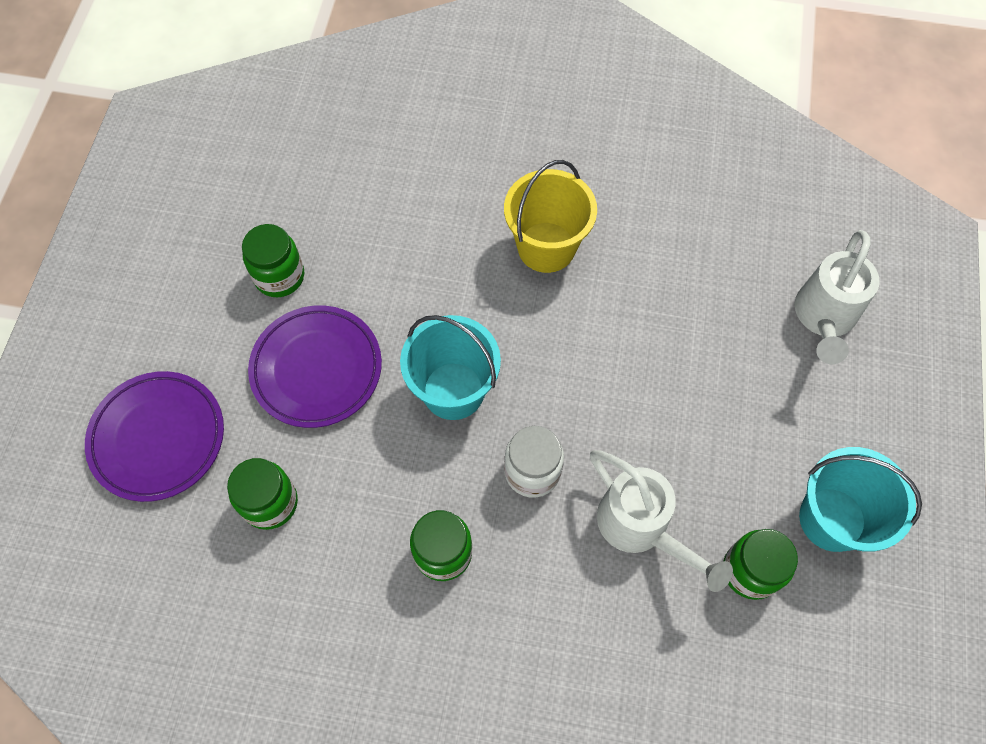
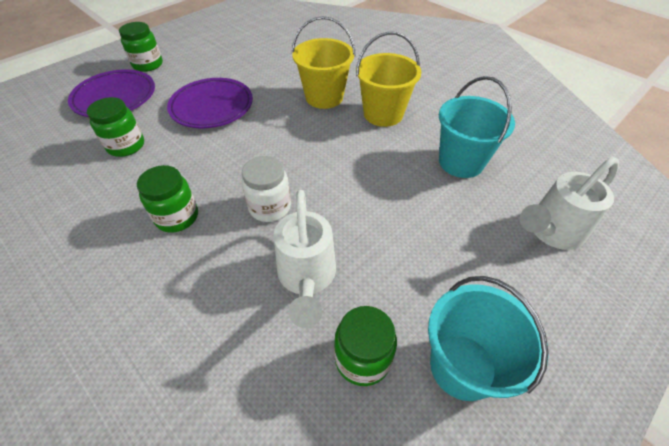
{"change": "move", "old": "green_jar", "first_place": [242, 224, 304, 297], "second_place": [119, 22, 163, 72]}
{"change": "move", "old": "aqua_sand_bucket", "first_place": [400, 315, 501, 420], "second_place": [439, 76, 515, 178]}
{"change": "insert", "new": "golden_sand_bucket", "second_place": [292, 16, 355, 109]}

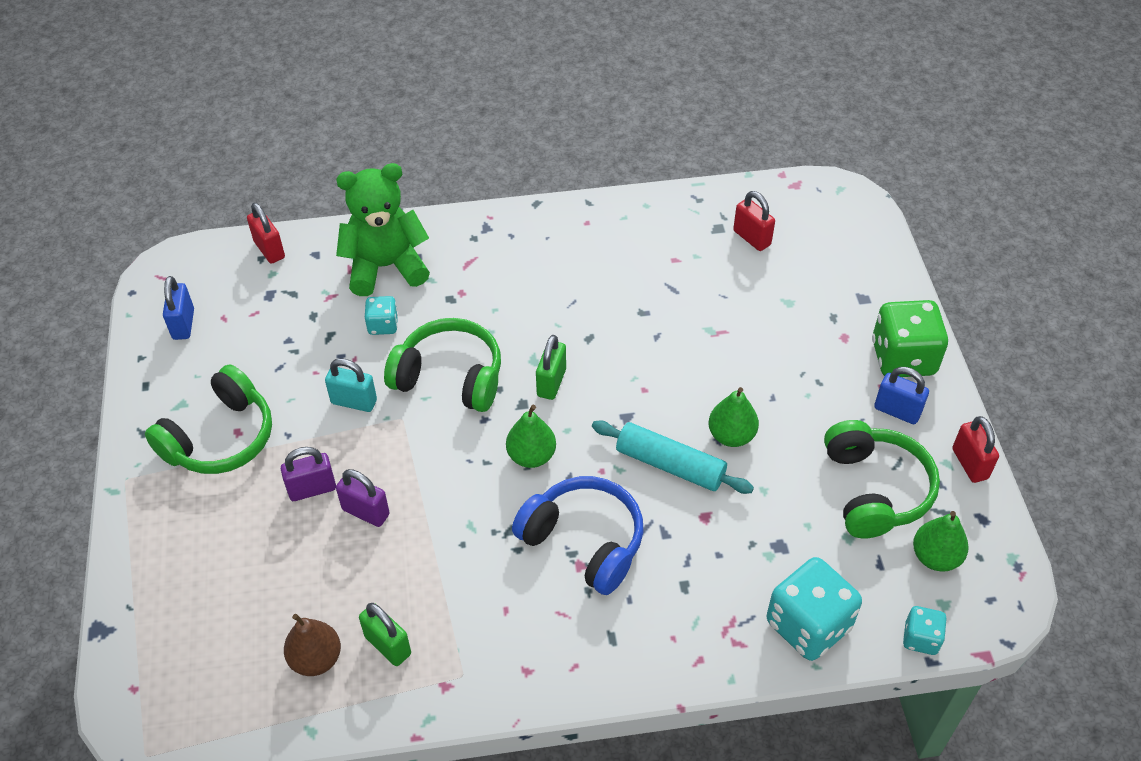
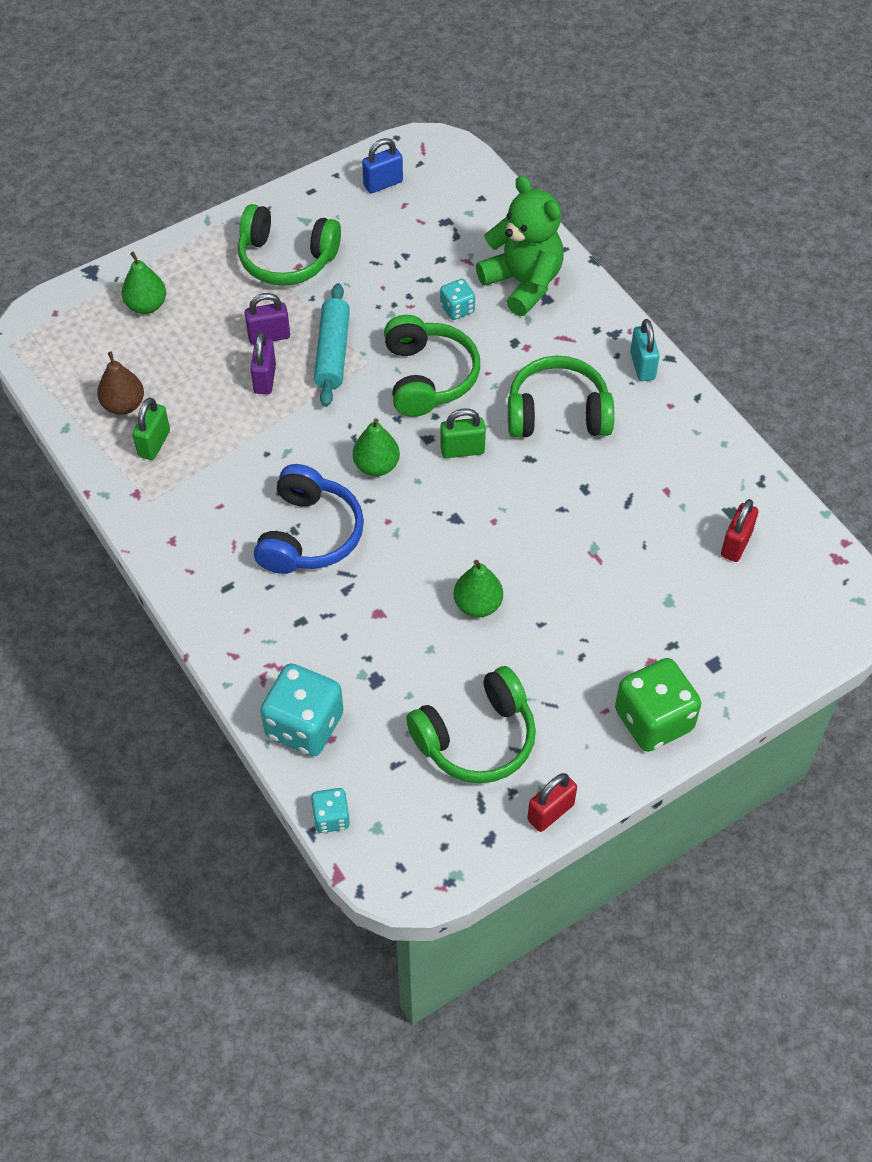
{"change": "delete", "old": "crimson_small_lock", "first_place": [247, 203, 285, 264]}
{"change": "rotate", "old": "royal_purple_small_lock", "first_place": [281, 447, 336, 501], "second_place": [245, 293, 290, 345], "degrees": -60}
{"change": "move", "old": "aqua_small_lock", "first_place": [325, 358, 377, 412], "second_place": [630, 319, 660, 381]}
{"change": "move", "old": "aqua_rolling_pin", "first_place": [592, 420, 754, 494], "second_place": [314, 283, 350, 407]}
{"change": "delete", "old": "blue_small_lock", "first_place": [874, 367, 929, 424]}
{"change": "move", "old": "green_toy_pear", "first_place": [913, 511, 969, 572], "second_place": [122, 252, 166, 314]}
{"change": "insert", "new": "green_headset", "second_place": [508, 356, 614, 437]}

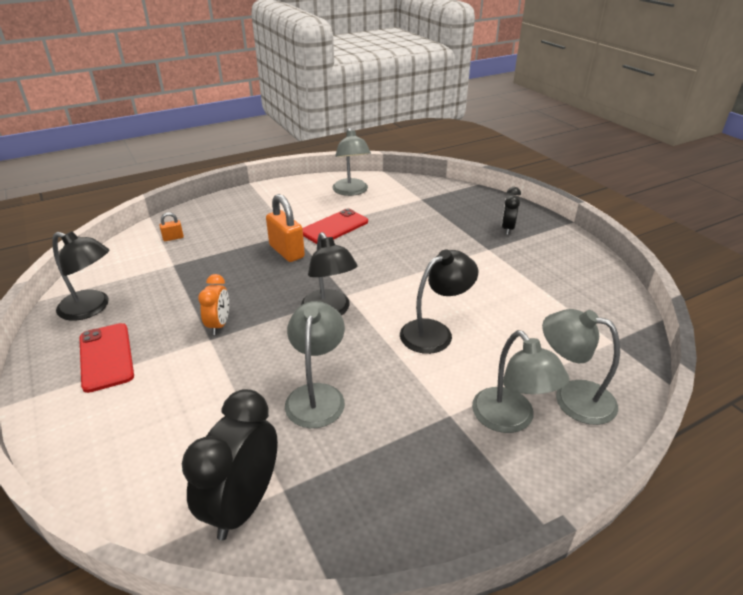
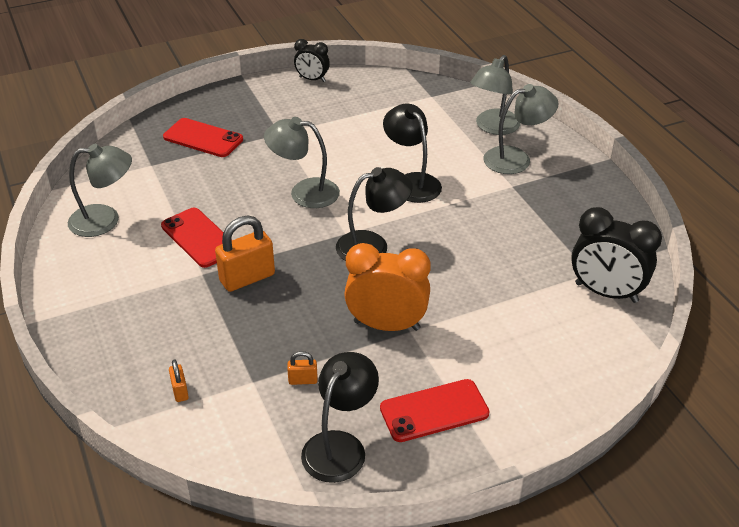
{"change": "resize", "old": "orange_clock", "first_place": [198, 274, 229, 335], "second_place": [344, 243, 431, 331], "factor": 1.75}
{"change": "move", "old": "gray_reading_lamp", "first_place": [285, 301, 345, 428], "second_place": [264, 117, 340, 208]}
{"change": "move", "old": "jet-black_clock", "first_place": [502, 187, 521, 235], "second_place": [294, 39, 330, 82]}
{"change": "insert", "new": "crimson_smartphone", "second_place": [163, 118, 243, 157]}
{"change": "insert", "new": "orange_small_lock", "second_place": [287, 351, 318, 385]}

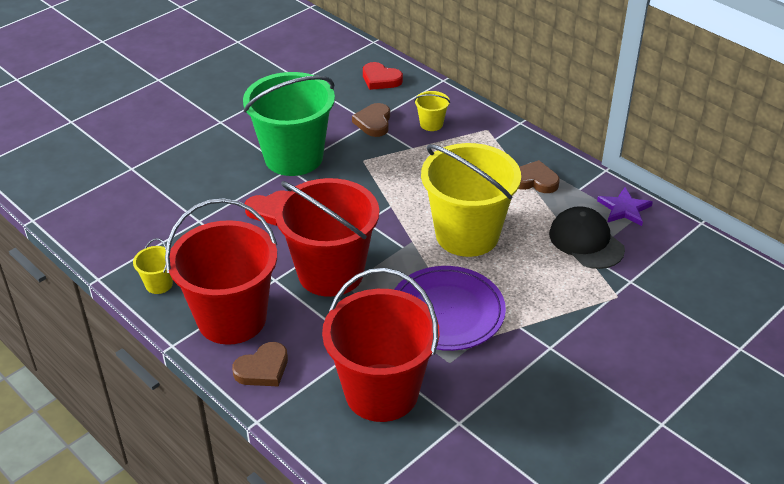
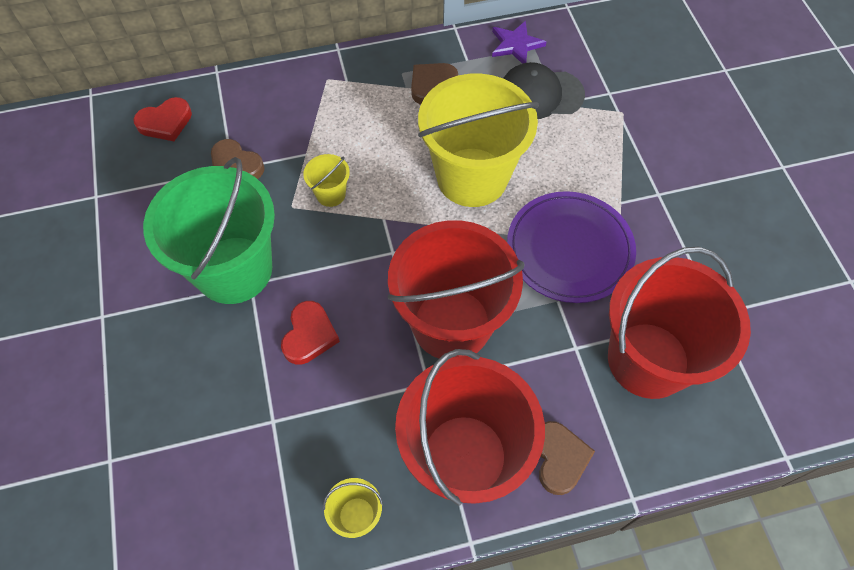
{"change": "move", "old": "golden_sand_bucket", "first_place": [414, 91, 450, 131], "second_place": [303, 154, 350, 207]}

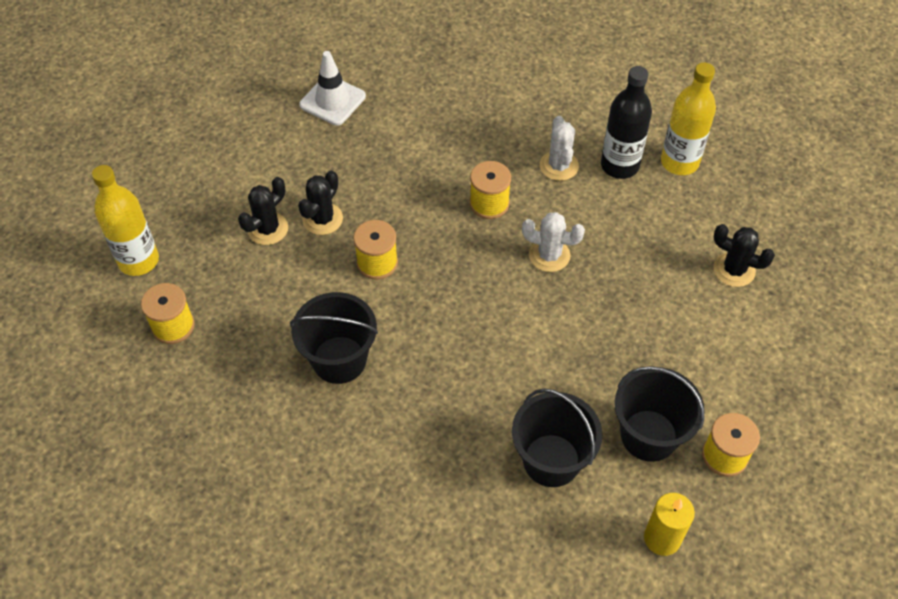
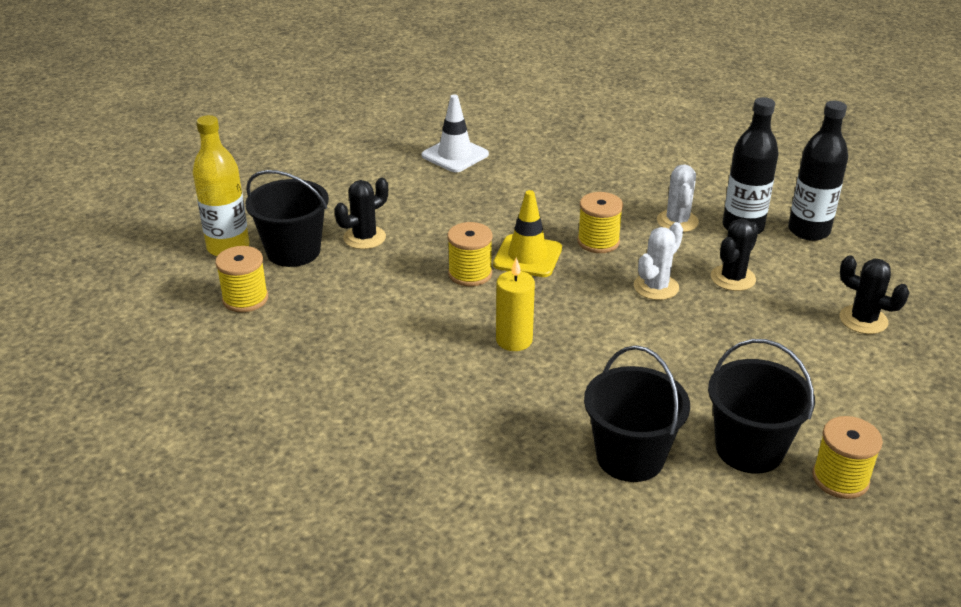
{"change": "move", "old": "jet-black_sand_bucket", "first_place": [290, 292, 378, 384], "second_place": [245, 170, 329, 267]}
{"change": "move", "old": "jet-black_prickly_plant", "first_place": [298, 171, 343, 235], "second_place": [711, 219, 759, 291]}
{"change": "rotate", "old": "pure_white_prickly_plant", "first_place": [522, 212, 585, 272], "second_place": [634, 222, 683, 300], "degrees": -75}
{"change": "move", "old": "golden_wax_candle", "first_place": [644, 493, 695, 556], "second_place": [496, 257, 535, 351]}
{"change": "recolor", "old": "golden_flask", "new": "jet-black_flask", "first_place": [661, 63, 716, 175], "second_place": [788, 101, 848, 241]}
{"change": "insert", "new": "golden_safety_cone", "second_place": [493, 190, 562, 277]}

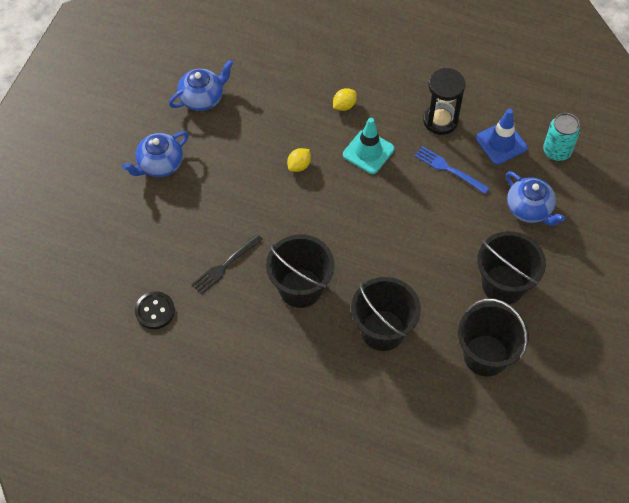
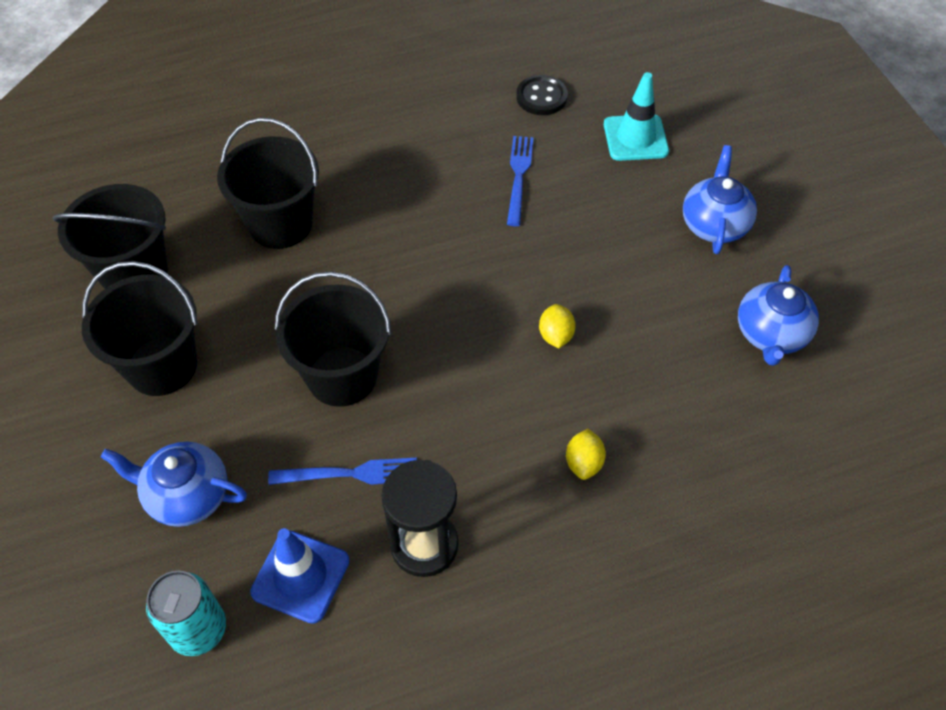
{"change": "recolor", "old": "jet-black_dinner_fork", "new": "blue_dinner_fork", "first_place": [191, 234, 263, 295], "second_place": [507, 136, 534, 226]}
{"change": "move", "old": "jet-black_sand_bucket", "first_place": [266, 234, 334, 308], "second_place": [275, 271, 391, 407]}
{"change": "move", "old": "aqua_safety_cone", "first_place": [343, 118, 395, 174], "second_place": [604, 72, 669, 161]}

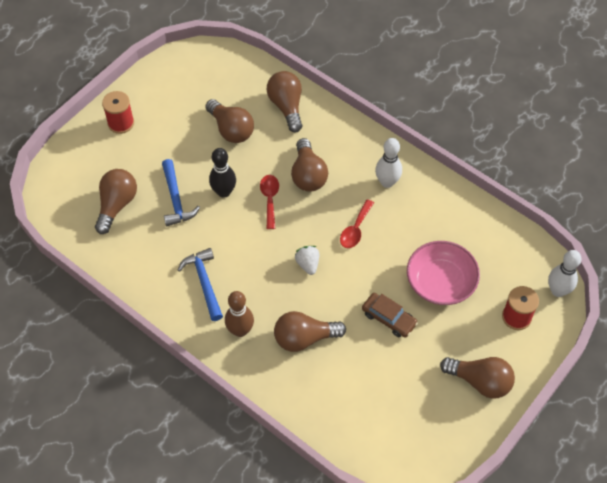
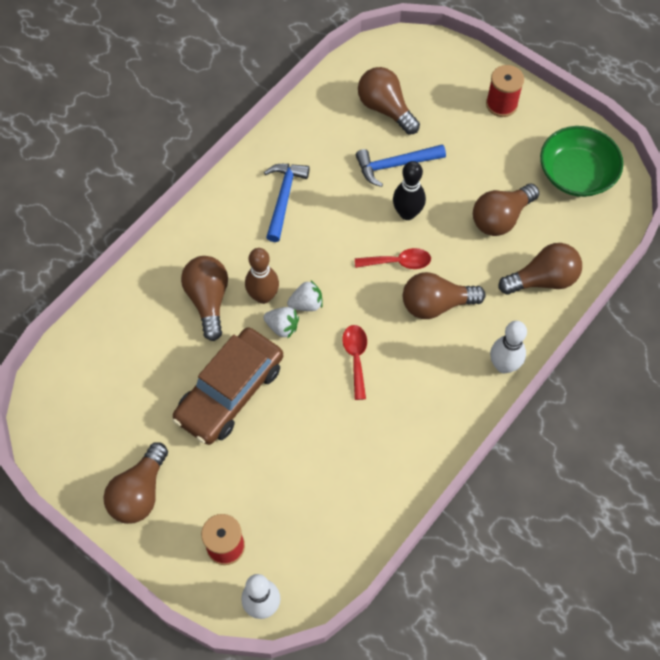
{"change": "rotate", "old": "brown_light_bulb", "first_place": [95, 169, 137, 234], "second_place": [358, 67, 420, 134], "degrees": -150}
{"change": "rotate", "old": "blue_claw_hammer", "first_place": [178, 248, 223, 321], "second_place": [264, 164, 310, 242], "degrees": -60}
{"change": "move", "old": "brown_tenpin", "first_place": [225, 291, 254, 337], "second_place": [245, 248, 279, 304]}
{"change": "rotate", "old": "crimson_teaspoon", "first_place": [340, 199, 374, 248], "second_place": [342, 325, 367, 400], "degrees": 60}
{"change": "resize", "old": "brown_automobile", "first_place": [362, 293, 418, 337], "second_place": [173, 327, 283, 445], "factor": 1.83}
{"change": "move", "old": "pure_white_tenpin", "first_place": [375, 138, 402, 188], "second_place": [490, 321, 527, 373]}
{"change": "delete", "old": "rosy_deep_dish", "first_place": [407, 241, 480, 305]}
{"change": "insert", "new": "pure_white_toy_strawberry", "second_place": [263, 307, 299, 338]}
{"change": "insert", "new": "green_deep_dish", "second_place": [540, 126, 623, 197]}

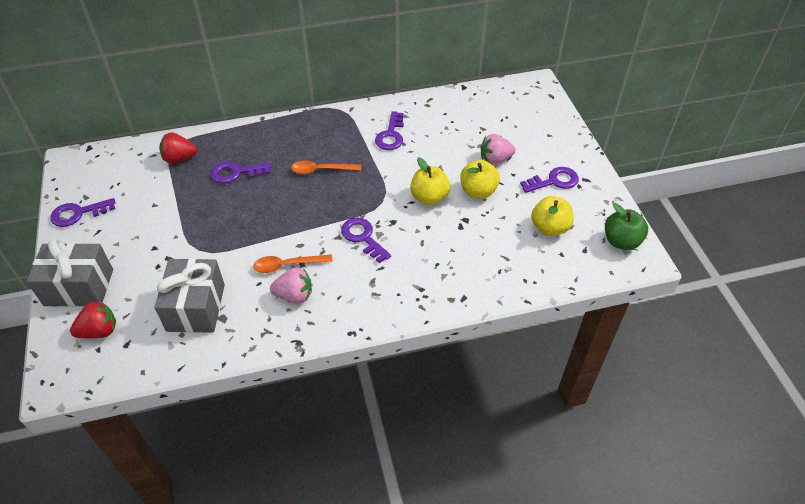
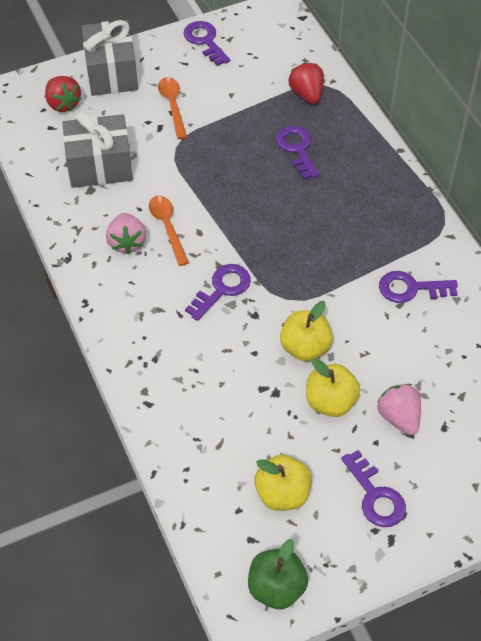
{"change": "move", "old": "orange_teaspoon", "first_place": [291, 161, 361, 174], "second_place": [158, 77, 187, 139]}

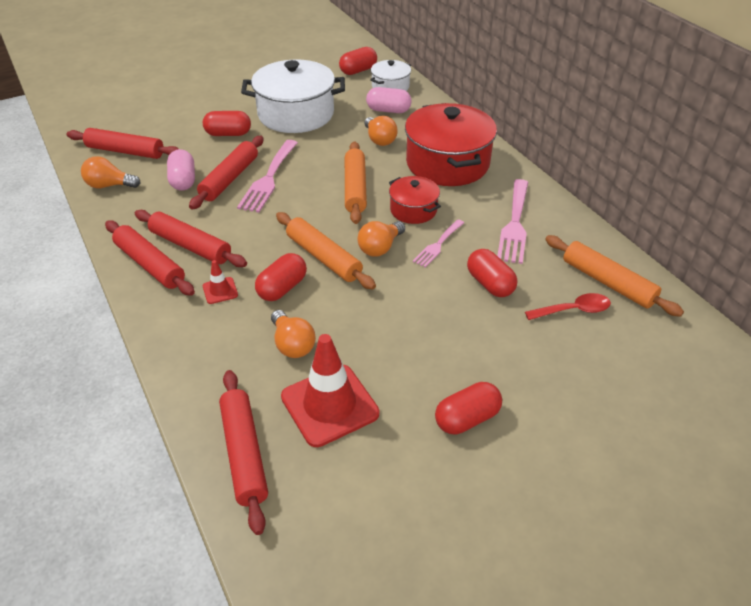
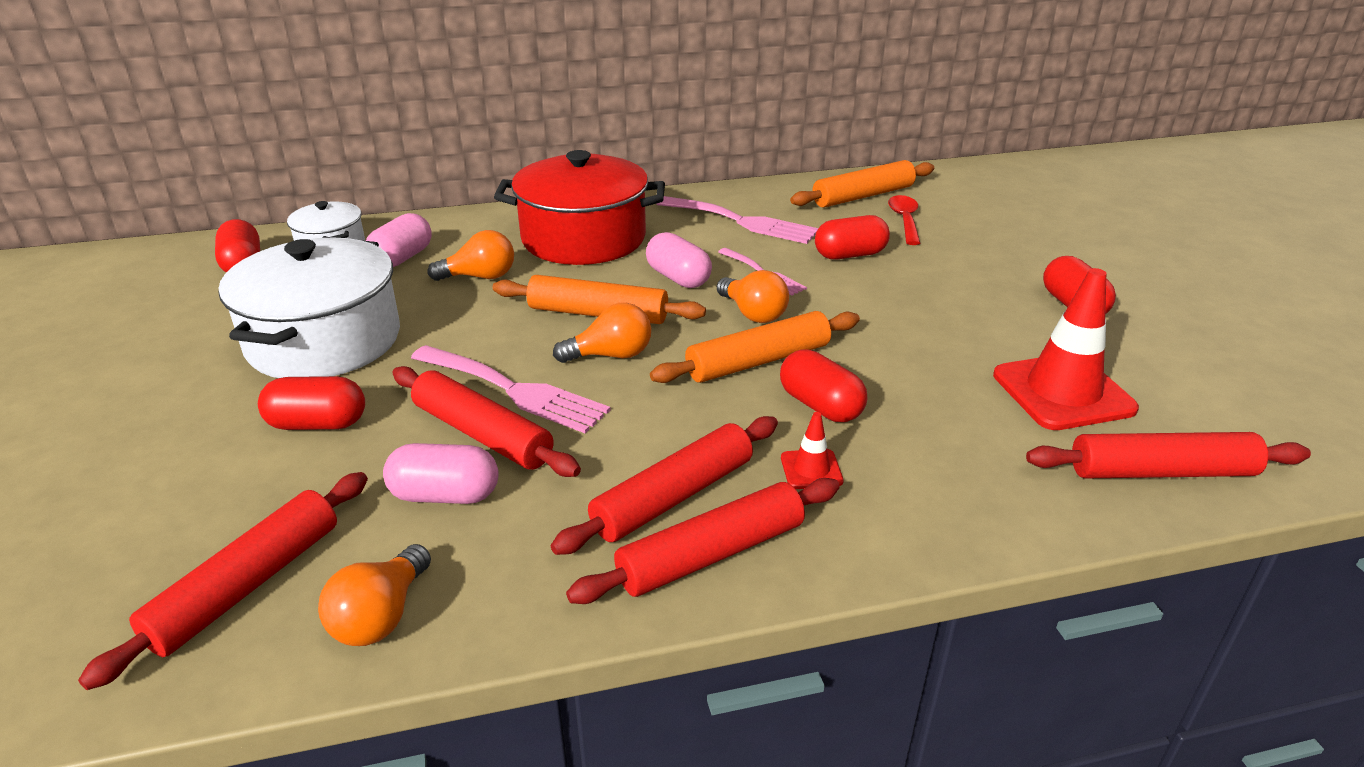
{"change": "rotate", "old": "crimson_pill_shape", "first_place": [203, 111, 251, 136], "second_place": [258, 376, 365, 430], "degrees": 75}
{"change": "move", "old": "orange_light_bulb", "first_place": [271, 310, 316, 358], "second_place": [553, 303, 651, 363]}
{"change": "replace", "old": "crimson_pot", "new": "rosy_pill_shape", "first_place": [389, 176, 441, 224], "second_place": [646, 232, 712, 288]}

